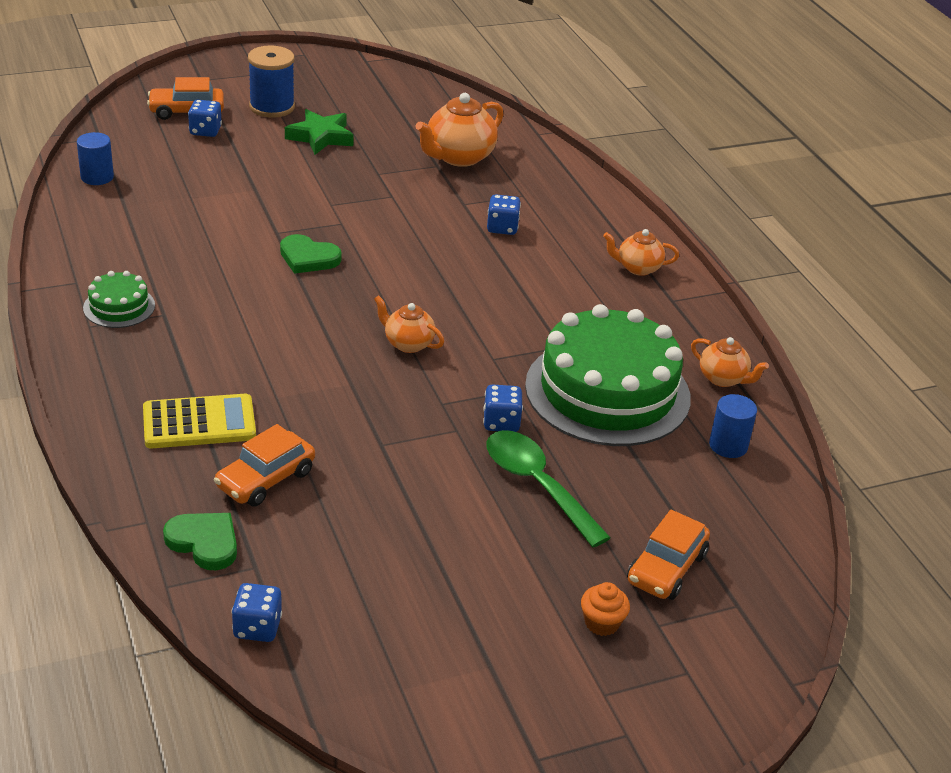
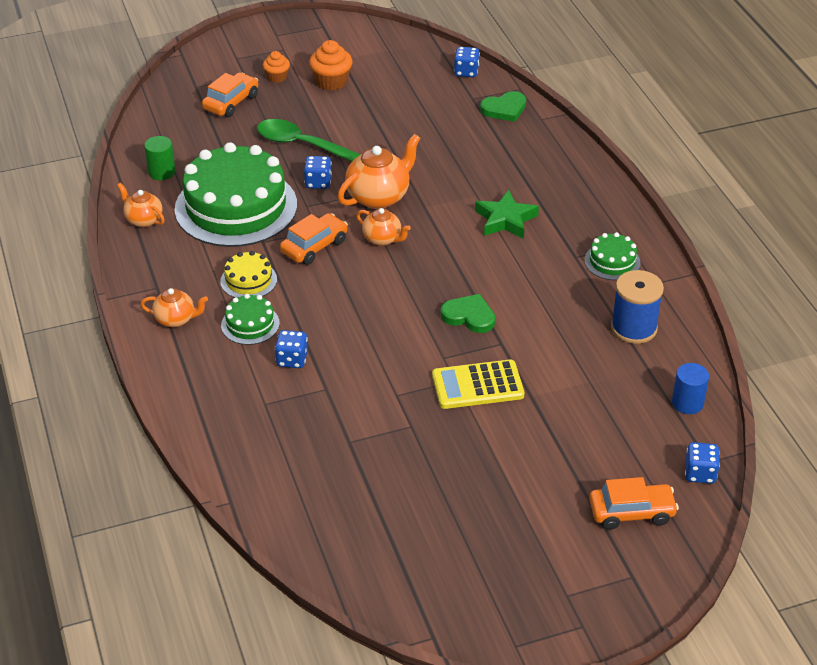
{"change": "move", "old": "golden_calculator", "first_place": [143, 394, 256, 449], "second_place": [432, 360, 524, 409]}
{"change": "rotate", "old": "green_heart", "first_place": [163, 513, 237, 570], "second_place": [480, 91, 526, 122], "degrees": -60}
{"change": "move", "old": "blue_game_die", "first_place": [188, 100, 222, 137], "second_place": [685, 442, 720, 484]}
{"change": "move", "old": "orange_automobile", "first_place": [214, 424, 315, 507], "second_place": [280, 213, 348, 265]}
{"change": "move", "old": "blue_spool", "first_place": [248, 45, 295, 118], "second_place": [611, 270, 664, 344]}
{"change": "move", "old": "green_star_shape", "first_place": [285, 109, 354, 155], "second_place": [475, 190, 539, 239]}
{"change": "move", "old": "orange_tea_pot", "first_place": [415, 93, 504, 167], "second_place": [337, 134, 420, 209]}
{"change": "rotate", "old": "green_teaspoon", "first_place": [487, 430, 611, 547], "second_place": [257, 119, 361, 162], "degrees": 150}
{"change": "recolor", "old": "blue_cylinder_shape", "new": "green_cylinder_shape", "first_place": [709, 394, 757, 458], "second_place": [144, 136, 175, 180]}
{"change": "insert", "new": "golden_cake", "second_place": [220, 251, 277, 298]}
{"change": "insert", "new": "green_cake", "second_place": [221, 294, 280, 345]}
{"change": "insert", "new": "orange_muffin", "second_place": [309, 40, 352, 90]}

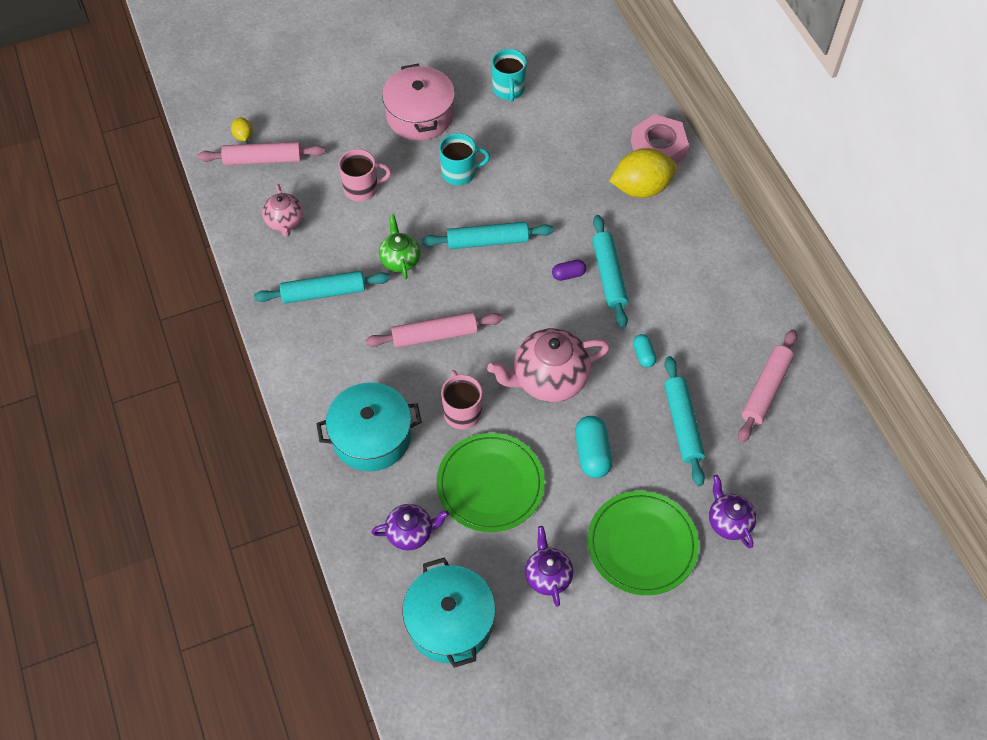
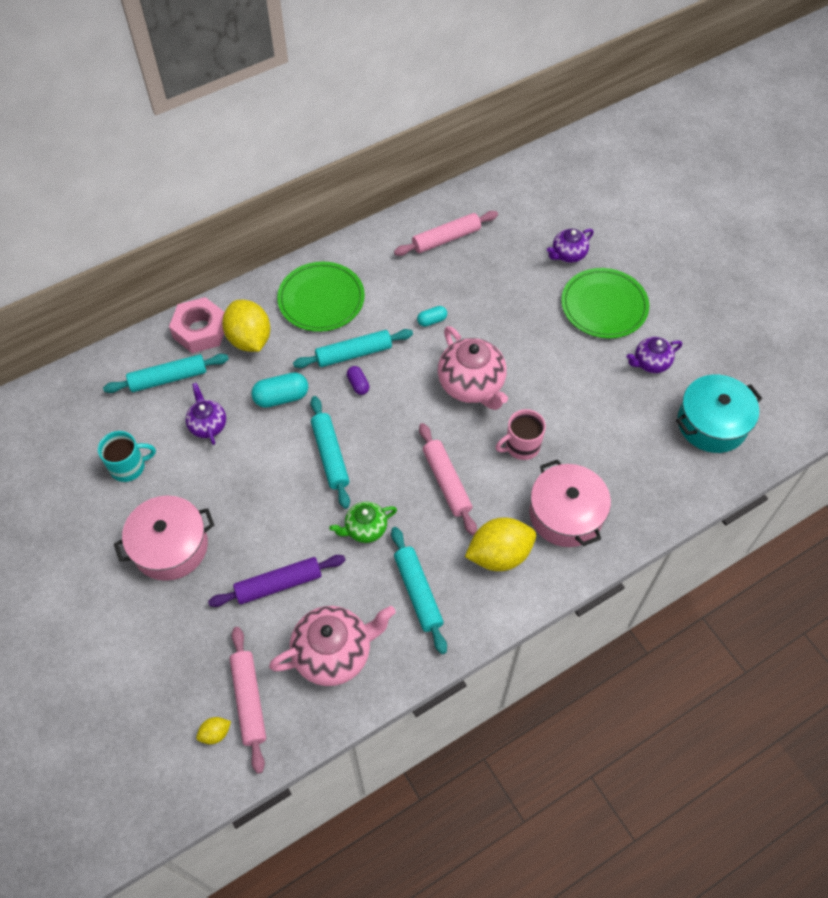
{"change": "resize", "old": "rosy_tea_pot", "first_place": [262, 184, 303, 237], "second_place": [269, 606, 396, 686], "factor": 1.74}
{"change": "recolor", "old": "aqua_pot", "new": "rosy_pot", "first_place": [316, 382, 422, 472], "second_place": [529, 459, 611, 547]}
{"change": "replace", "old": "rosy_mug", "new": "royal_purple_rolling_pin", "first_place": [339, 149, 391, 201], "second_place": [208, 555, 345, 607]}
{"change": "move", "old": "royal_purple_tea_pot", "first_place": [371, 504, 449, 551], "second_place": [185, 383, 226, 445]}
{"change": "move", "old": "green_plate", "first_place": [436, 433, 545, 532], "second_place": [277, 262, 365, 332]}
{"change": "delete", "old": "aqua_mug", "first_place": [439, 133, 490, 185]}
{"change": "move", "old": "aqua_pill_shape", "first_place": [575, 416, 612, 478], "second_place": [251, 372, 308, 408]}
{"change": "move", "old": "aqua_rolling_pin", "first_place": [664, 356, 705, 486], "second_place": [103, 354, 229, 393]}
{"change": "rotate", "old": "rosy_rolling_pin", "first_place": [738, 329, 797, 443], "second_place": [394, 211, 498, 256], "degrees": -45}
{"change": "insert", "new": "golden_toy_lemon", "second_place": [465, 517, 536, 571]}

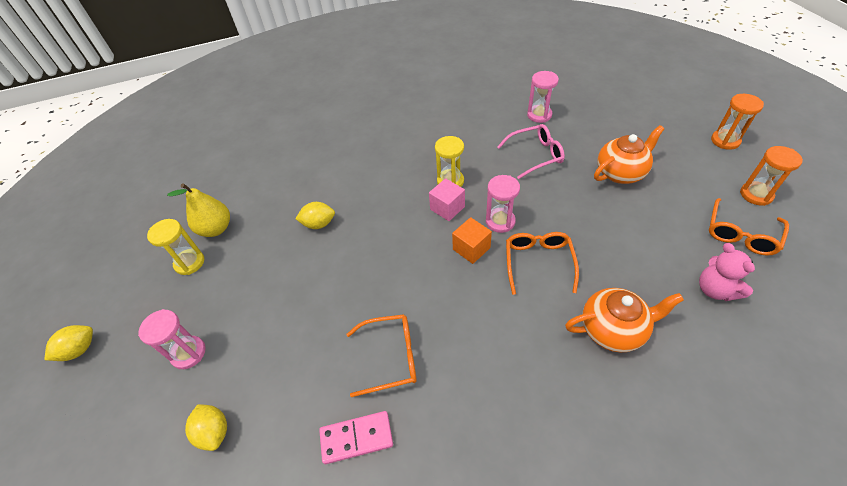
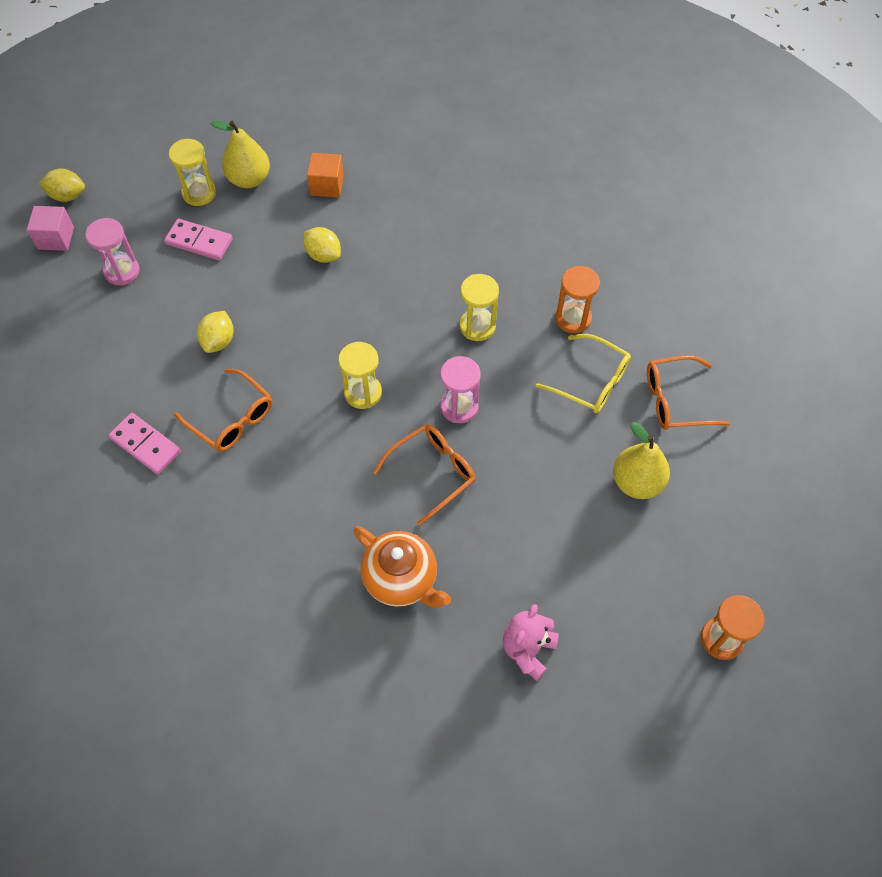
{"change": "move", "old": "golden_toy_lemon", "first_place": [185, 404, 227, 451], "second_place": [197, 311, 234, 353]}
{"change": "move", "old": "rosy_solid_cube", "first_place": [429, 178, 465, 221], "second_place": [27, 206, 74, 251]}
{"change": "move", "old": "orange_solid_cube", "first_place": [452, 217, 492, 264], "second_place": [307, 153, 344, 197]}
{"change": "recolor", "old": "rosy_glasses", "new": "golden_glasses", "first_place": [497, 124, 565, 179], "second_place": [536, 334, 631, 414]}
{"change": "delete", "old": "rosy_sandglass", "first_place": [527, 71, 559, 123]}
{"change": "replace", "old": "orange_tea_pot", "new": "golden_toy_pear", "first_place": [594, 125, 665, 184], "second_place": [613, 422, 670, 499]}
{"change": "move", "old": "orange_glasses", "first_place": [709, 198, 789, 256], "second_place": [647, 355, 730, 430]}
{"change": "move", "old": "orange_sandglass", "first_place": [711, 94, 764, 150], "second_place": [555, 266, 600, 333]}
{"change": "insert", "new": "rosy_domino_tile", "second_place": [164, 219, 233, 260]}
{"change": "insert", "new": "golden_sandglass", "second_place": [338, 342, 382, 409]}

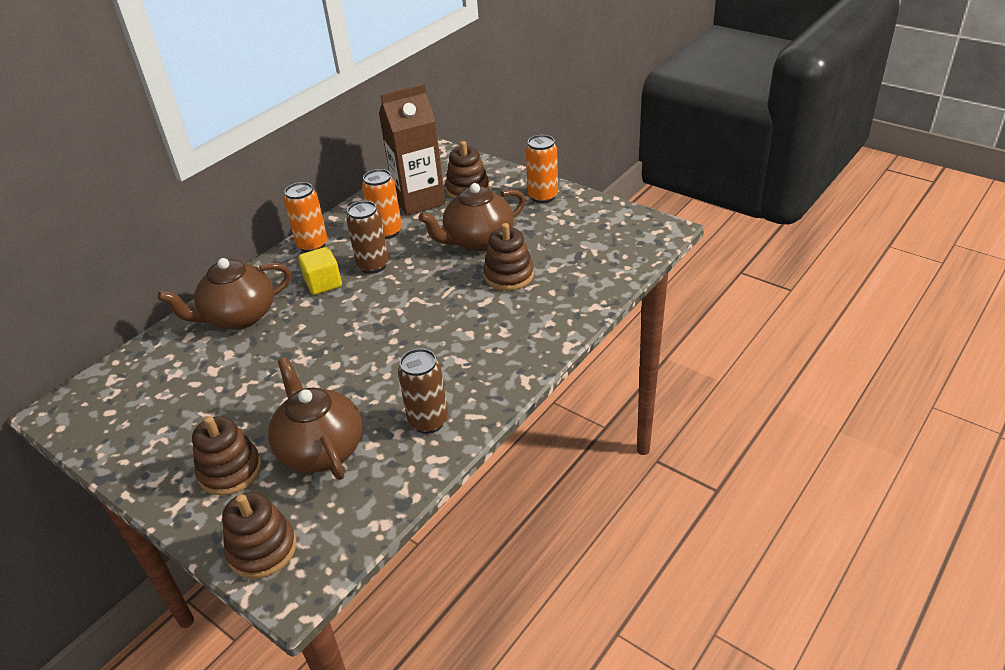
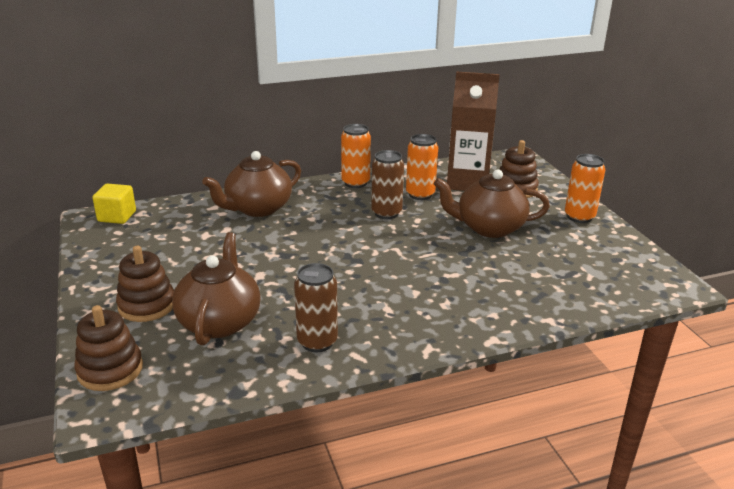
{"change": "rotate", "old": "brown_tea_pot", "first_place": [157, 258, 291, 330], "second_place": [202, 151, 301, 217], "degrees": -45}
{"change": "move", "old": "golden_solid_cube", "first_place": [298, 247, 342, 295], "second_place": [93, 184, 136, 224]}
{"change": "delete", "old": "brown_stacking_rings", "first_place": [483, 223, 534, 291]}

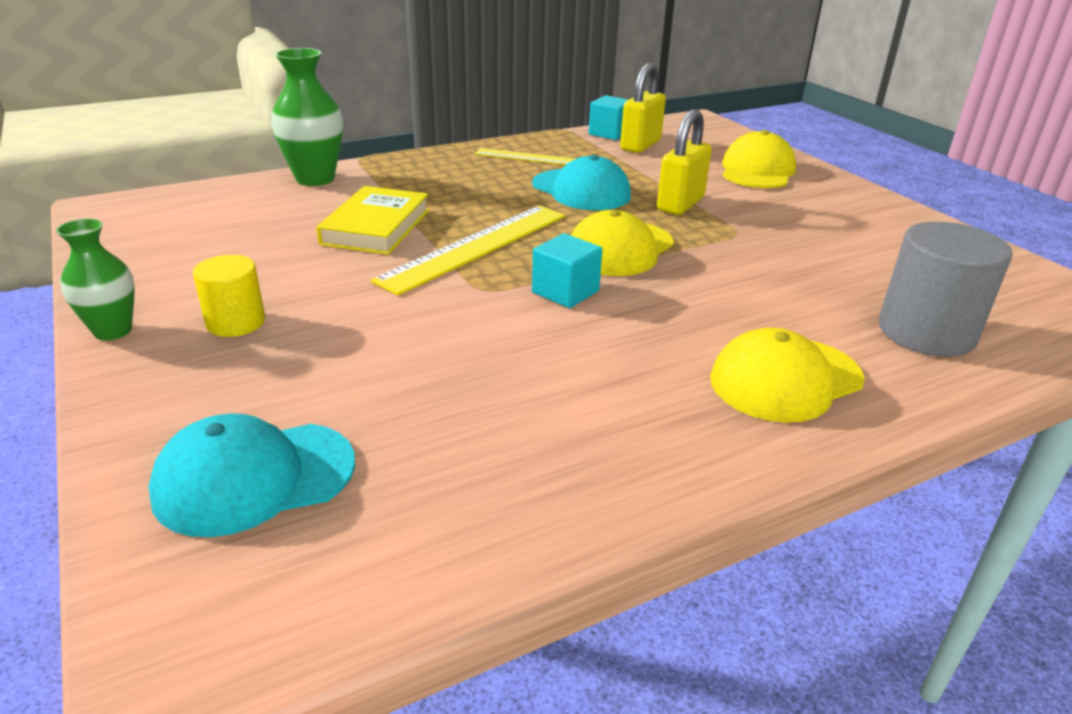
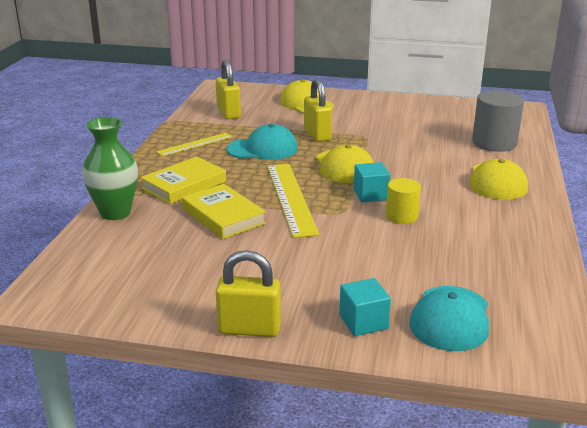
{"change": "replace", "old": "green_vase", "new": "golden_small_lock", "first_place": [56, 218, 135, 340], "second_place": [216, 250, 281, 337]}
{"change": "move", "old": "golden_cylinder_shape", "first_place": [193, 255, 265, 337], "second_place": [386, 178, 421, 224]}
{"change": "move", "old": "aqua_solid_cube", "first_place": [589, 95, 629, 140], "second_place": [339, 278, 391, 336]}
{"change": "insert", "new": "golden_book", "second_place": [140, 157, 226, 204]}

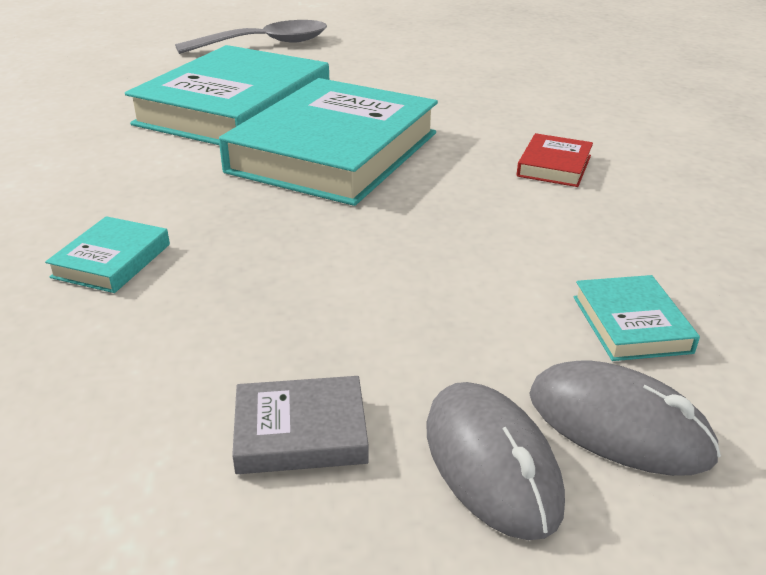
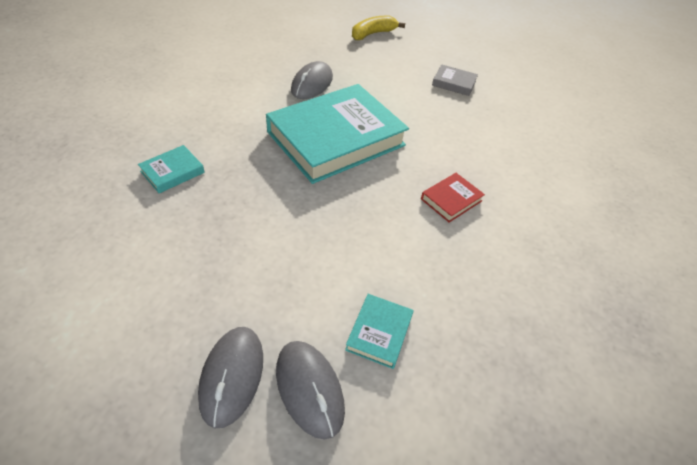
{"change": "replace", "old": "aqua_book", "new": "gray_PC_mouse", "first_place": [125, 45, 329, 145], "second_place": [291, 61, 333, 99]}
{"change": "replace", "old": "gray_teaspoon", "new": "golden_banana_fruit", "first_place": [175, 20, 327, 54], "second_place": [352, 16, 405, 40]}
{"change": "move", "old": "gray_book", "first_place": [232, 376, 369, 474], "second_place": [432, 64, 478, 96]}

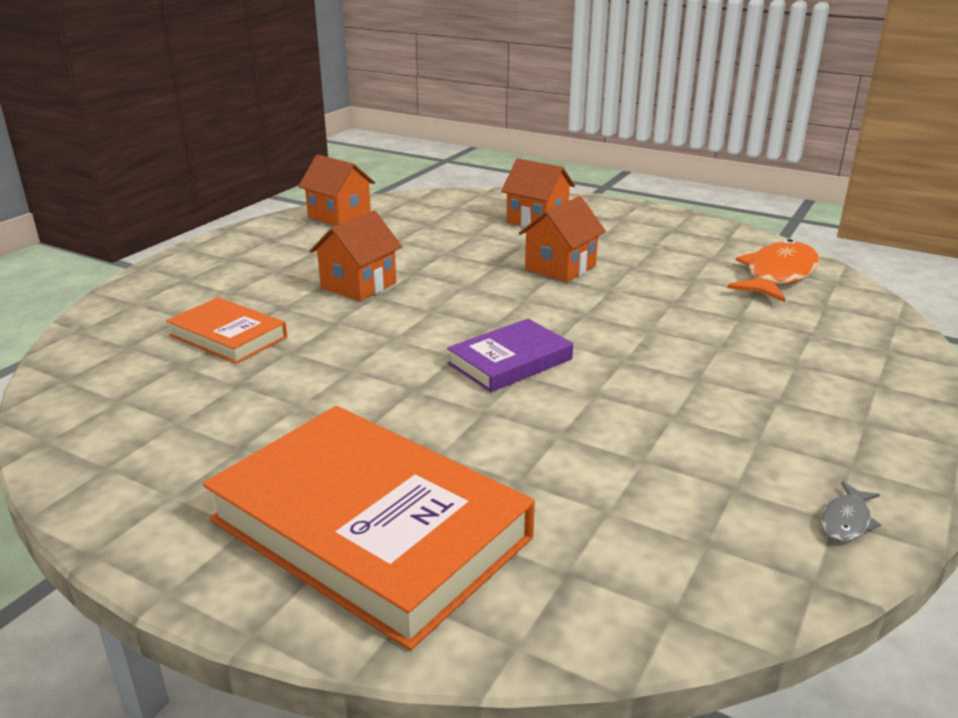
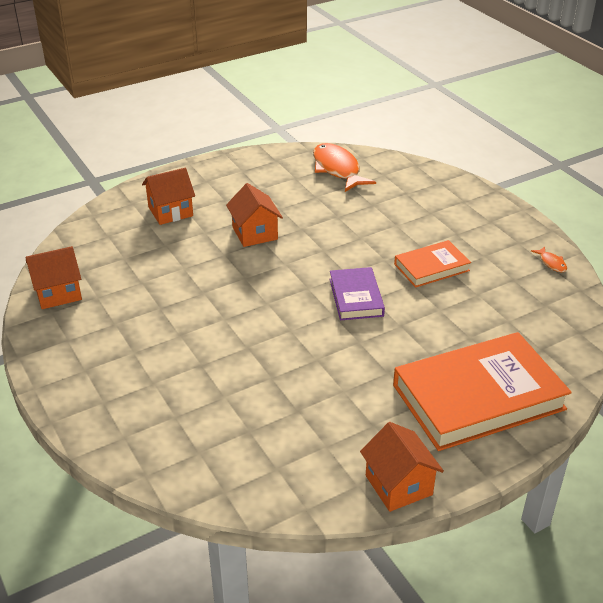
{"change": "move", "old": "orange_book", "first_place": [166, 297, 287, 364], "second_place": [394, 240, 471, 288]}
{"change": "move", "old": "orange_cottage", "first_place": [310, 210, 402, 301], "second_place": [360, 422, 444, 512]}
{"change": "recolor", "old": "gray_fish_figure", "new": "orange_fish_figure", "first_place": [821, 481, 881, 542], "second_place": [531, 246, 567, 272]}

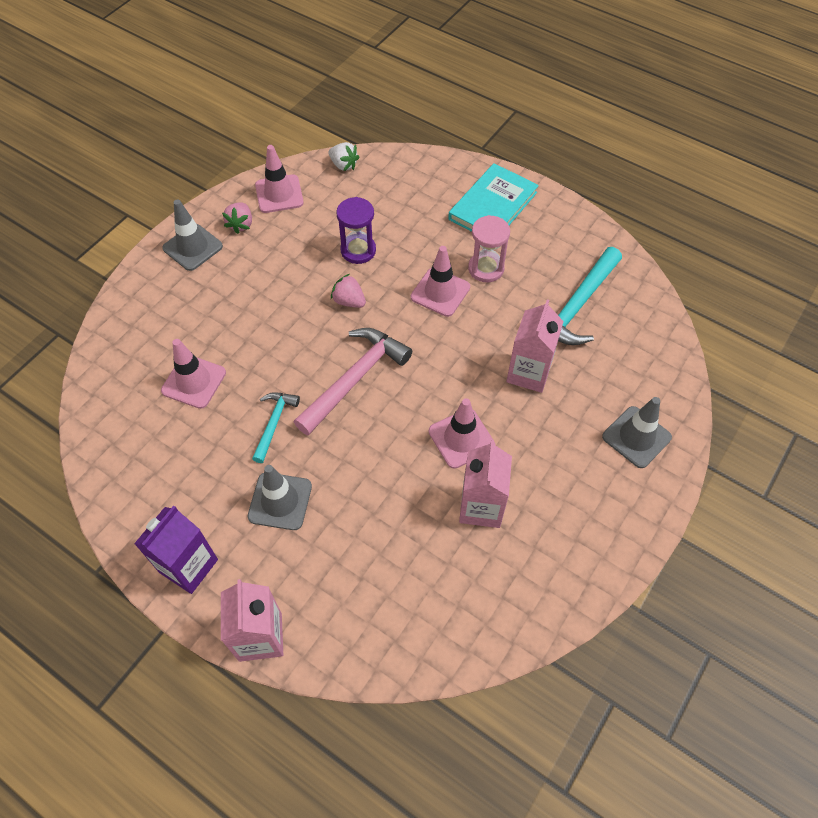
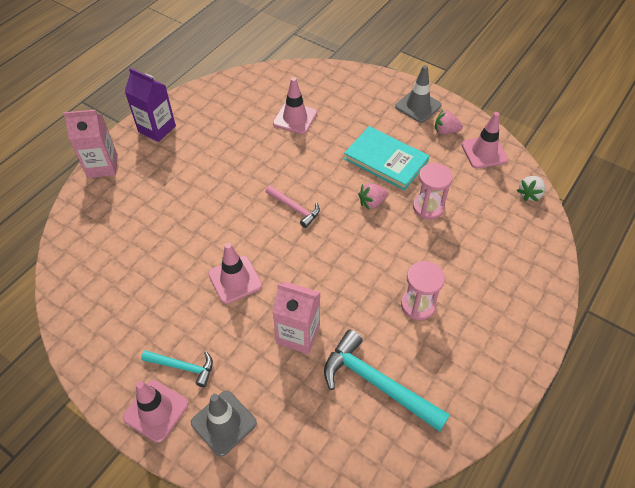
{"change": "delete", "old": "gray_safety_cone", "first_place": [248, 465, 312, 530]}
{"change": "move", "old": "aqua_claw_hammer", "first_place": [252, 392, 300, 463], "second_place": [141, 350, 213, 387]}
{"change": "resize", "old": "rosy_claw_hammer", "first_place": [294, 328, 412, 436], "second_place": [266, 185, 320, 228], "factor": 0.56}
{"change": "rotate", "old": "rosy_toy_strawberry", "first_place": [331, 274, 366, 308], "second_place": [358, 183, 388, 210], "degrees": -150}
{"change": "recolor", "old": "royal_purple_sandglass", "new": "rosy_sandglass", "first_place": [336, 197, 376, 264], "second_place": [413, 163, 453, 220]}
{"change": "move", "old": "rosy_safety_cone", "first_place": [411, 246, 470, 317], "second_place": [123, 380, 188, 443]}
{"change": "move", "old": "aqua_book", "first_place": [448, 163, 539, 232], "second_place": [344, 126, 429, 191]}
{"change": "delete", "old": "rosy_carton", "first_place": [459, 440, 512, 528]}

